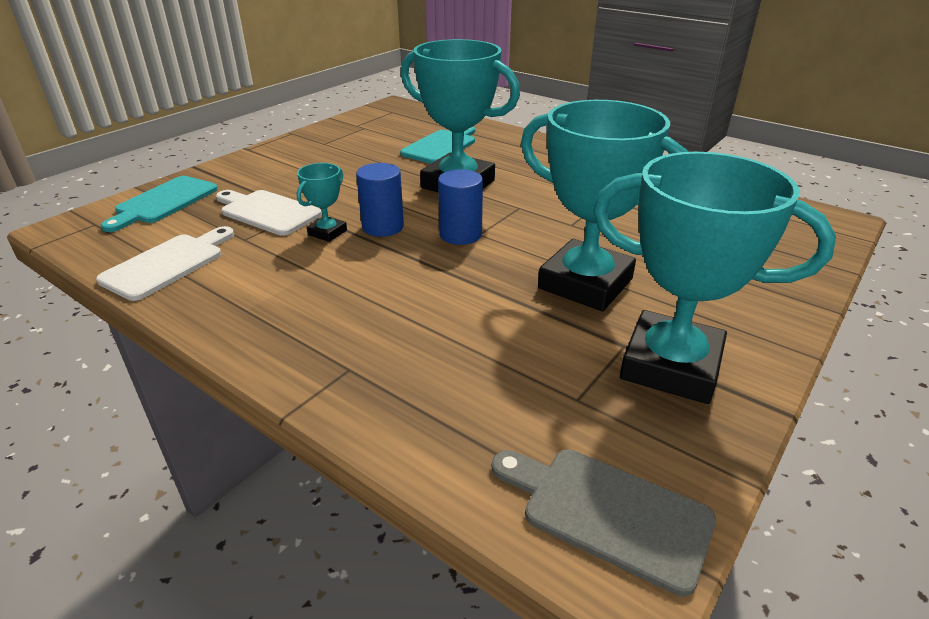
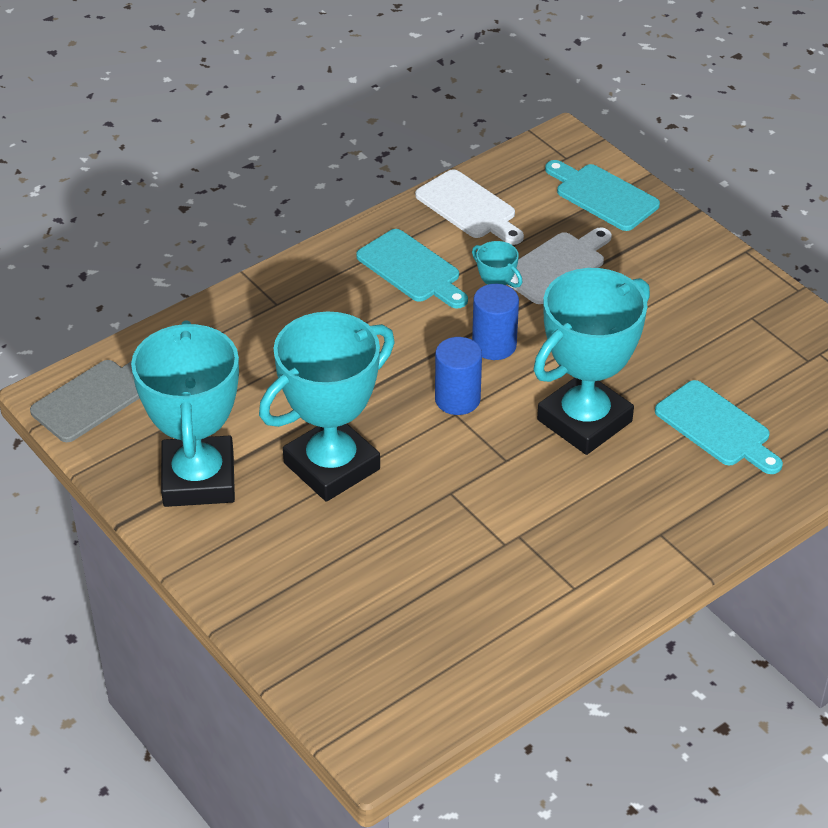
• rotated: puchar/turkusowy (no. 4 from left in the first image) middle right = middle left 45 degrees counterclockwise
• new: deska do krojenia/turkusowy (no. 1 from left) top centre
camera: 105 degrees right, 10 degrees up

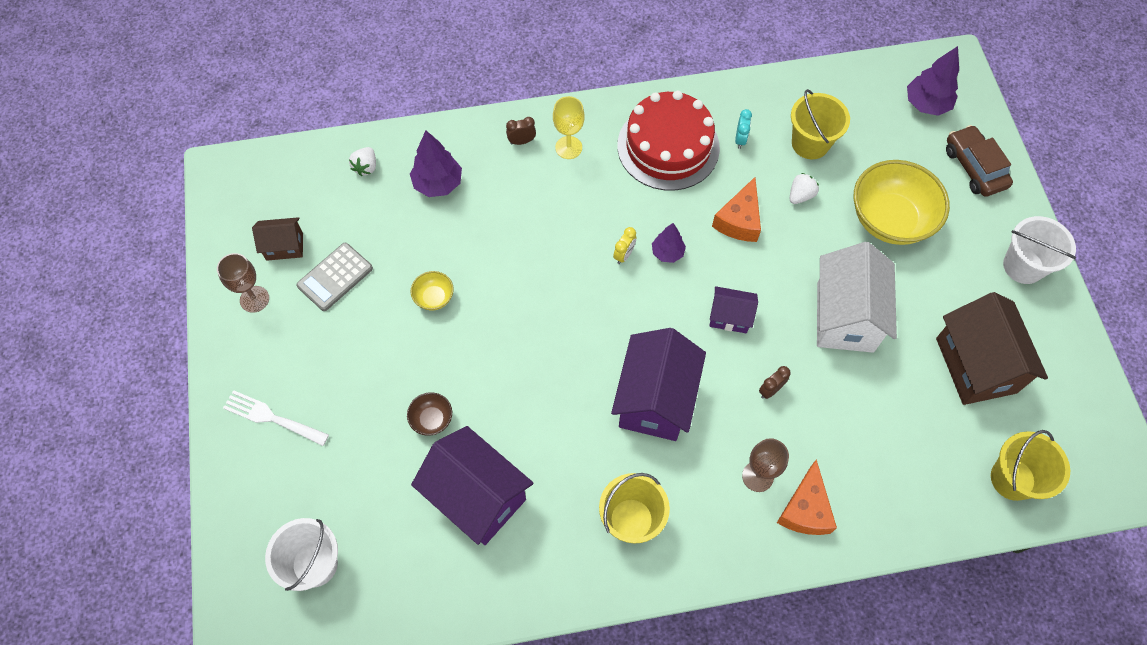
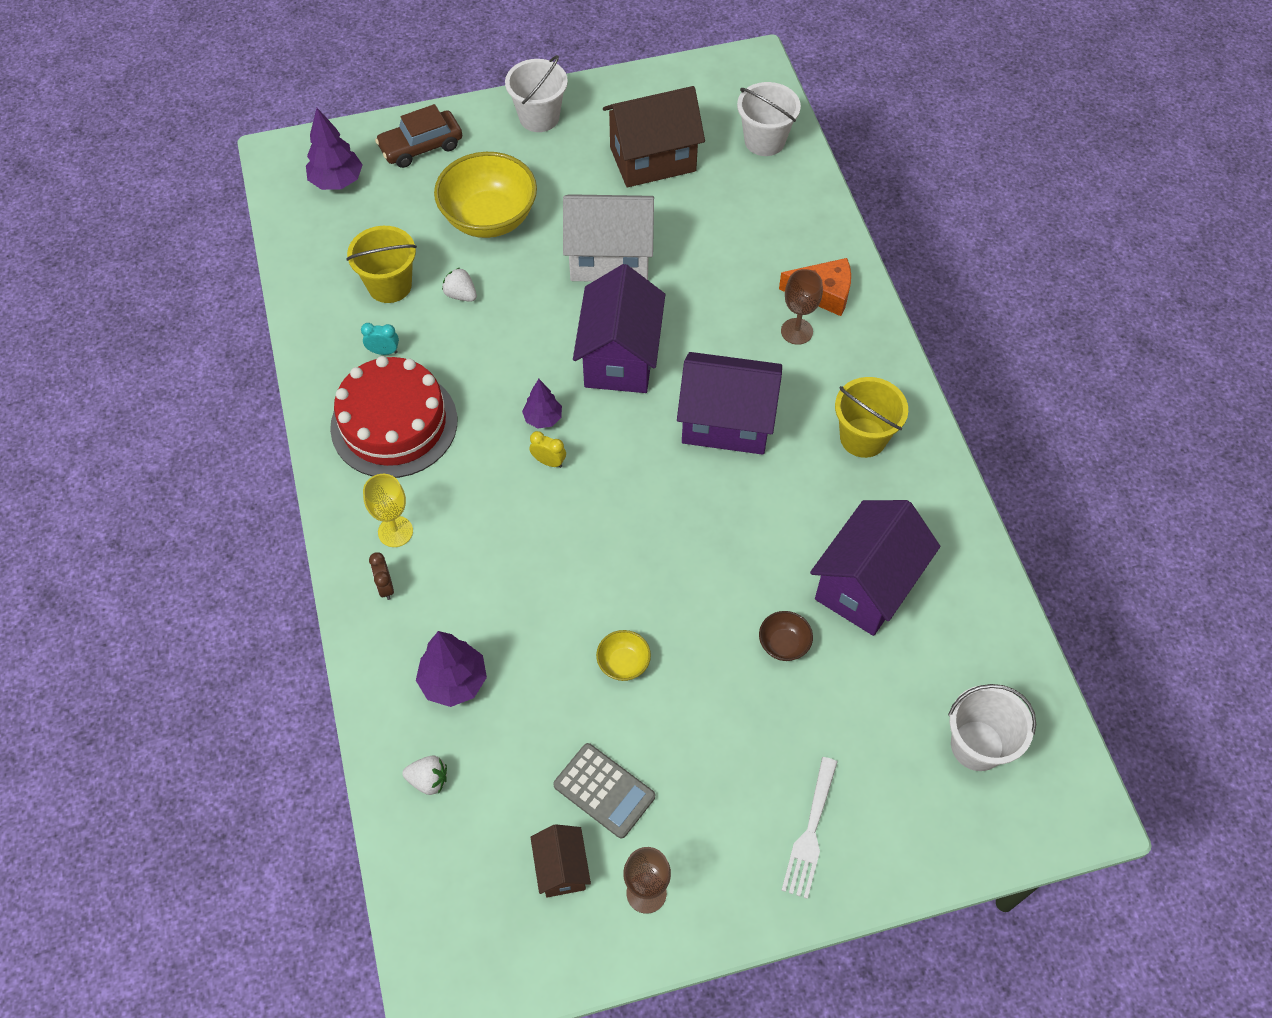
• gone: ser/pomarańczowy (no. 1 from left) top centre
• scaled: domek/fioletowy (no. 3 from left in the first image) centre = top centre x1.93
• gone: budzik/brązowy (no. 2 from left) middle right
• repainted: wiadro/żółty (no. 3 from left) bottom right to wiadro/biały (no. 2 from left) top centre
camera: 95 degrees left, 5 degrees down

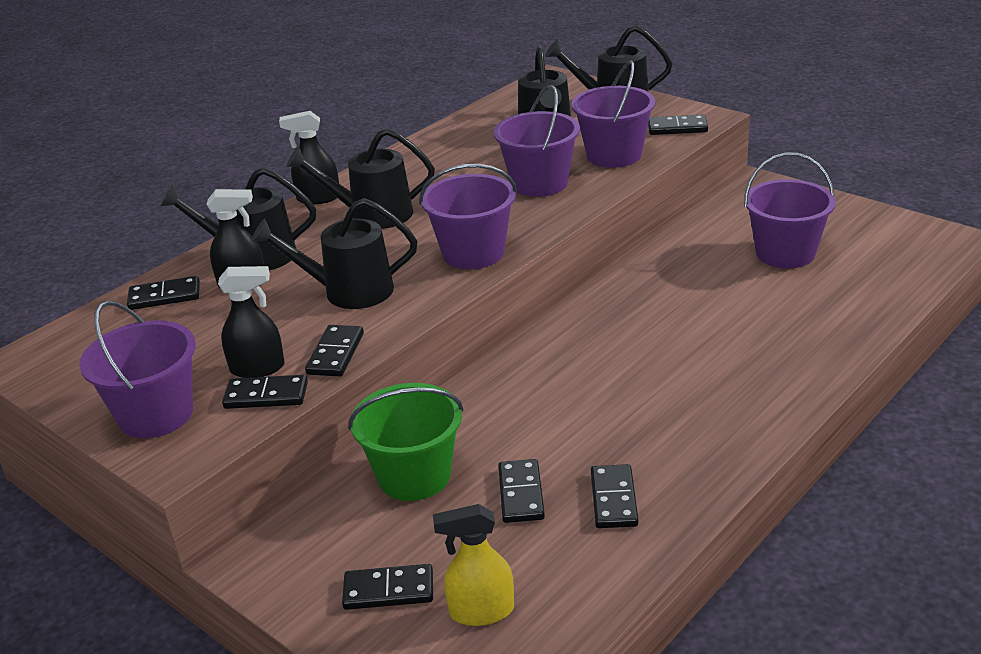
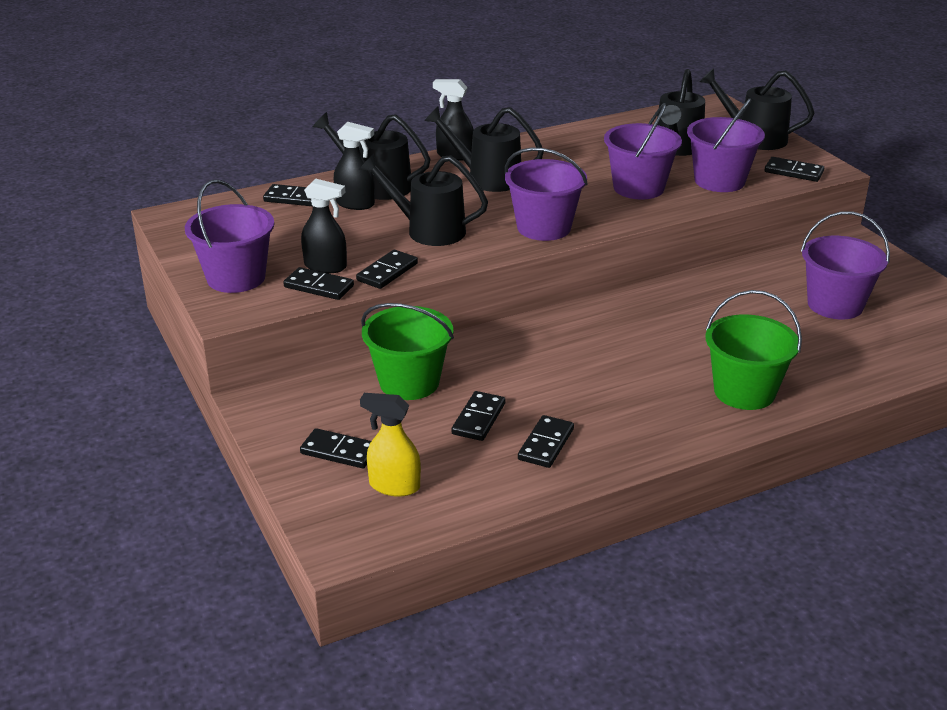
• new: wiadro/zielony (no. 2 from left) middle right
camera: 20 degrees right, 0 degrees up

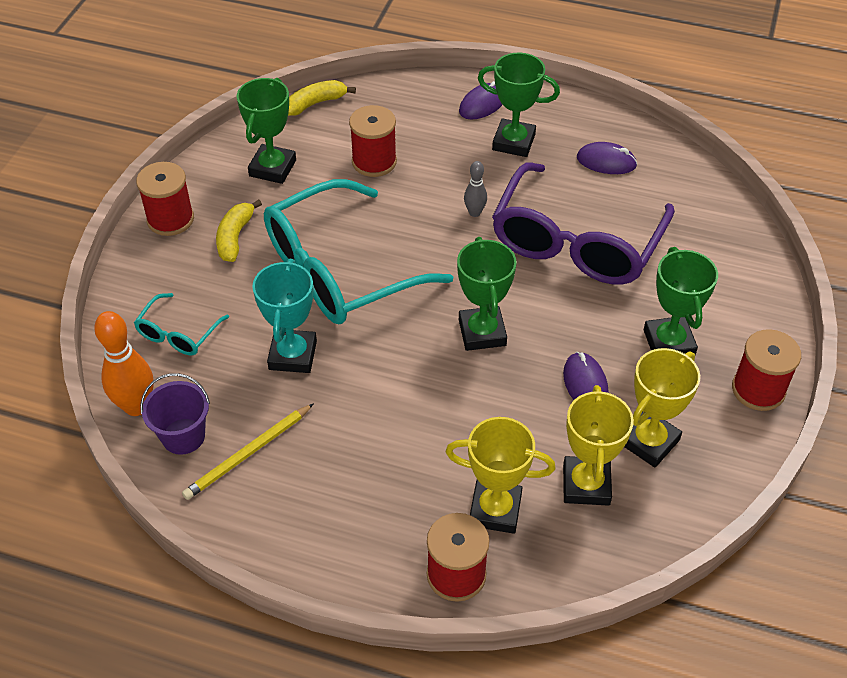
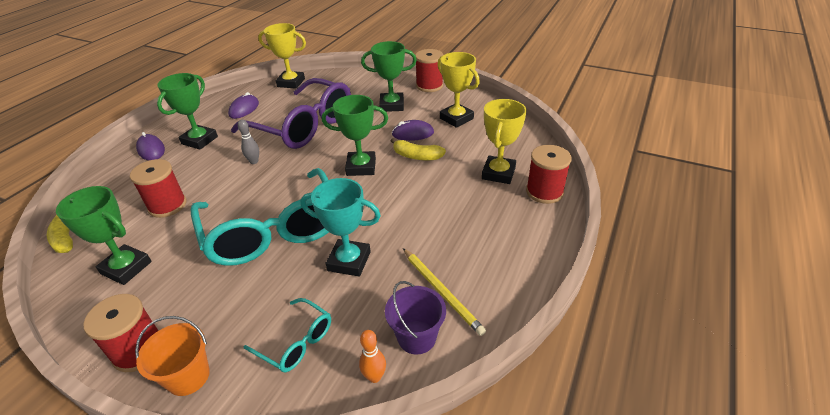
• shifted: banan/żółty (no. 1 from left in the first image) middle left to banan/żółty (no. 2 from left) centre
• scaled: kręgiel/pomarańczowy middle left = bottom centre x0.55
• shifted: puchar/żółty (no. 2 from left in the first image) middle right to puchar/żółty (no. 1 from left) top centre
• new: wiadro/pomarańczowy bottom left
camera: 80 degrees left, 10 degrees down

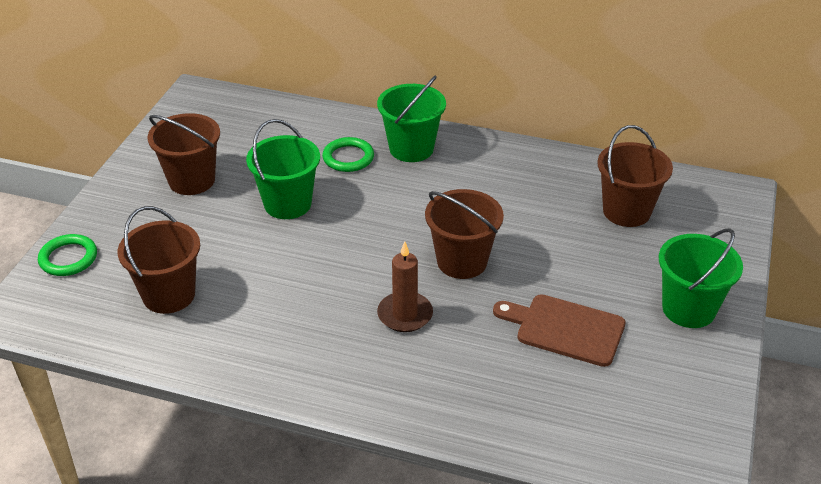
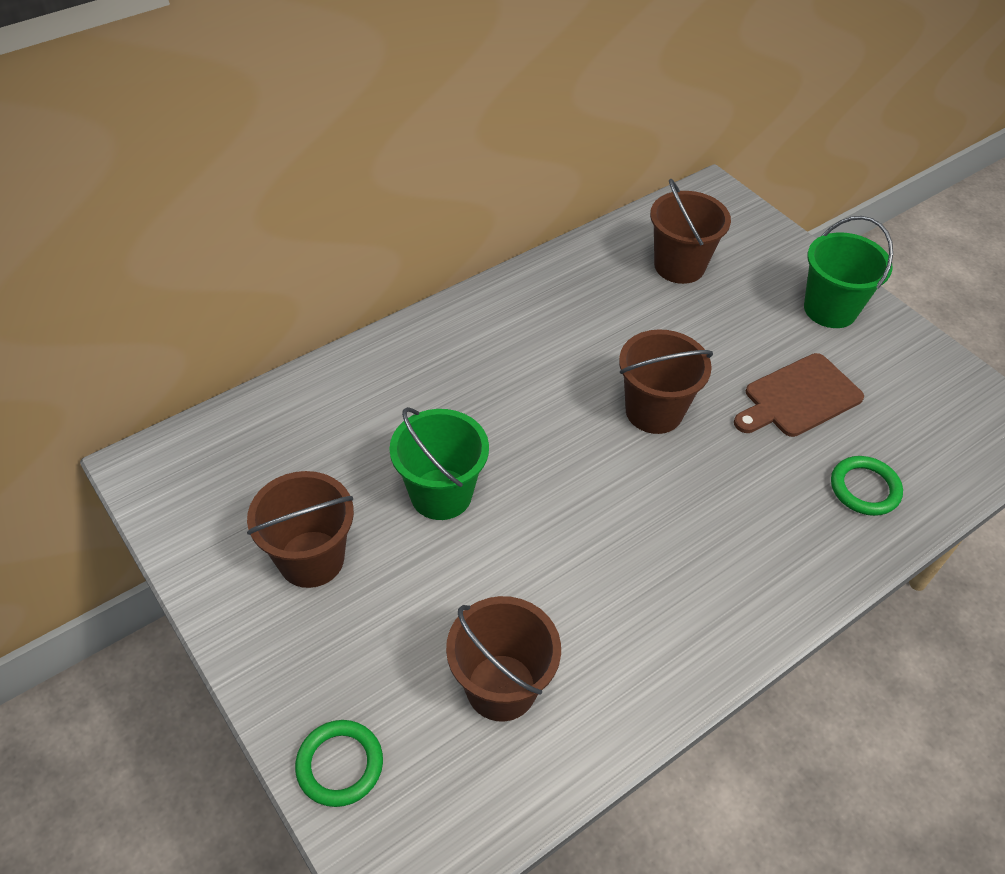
• gone: wiadro/zielony (no. 2 from left) top centre
• shifted: pierścień/zielony (no. 2 from left) top centre to middle right
• gone: świeca/brązowy centre
camera: 55 degrees left, 10 degrees up

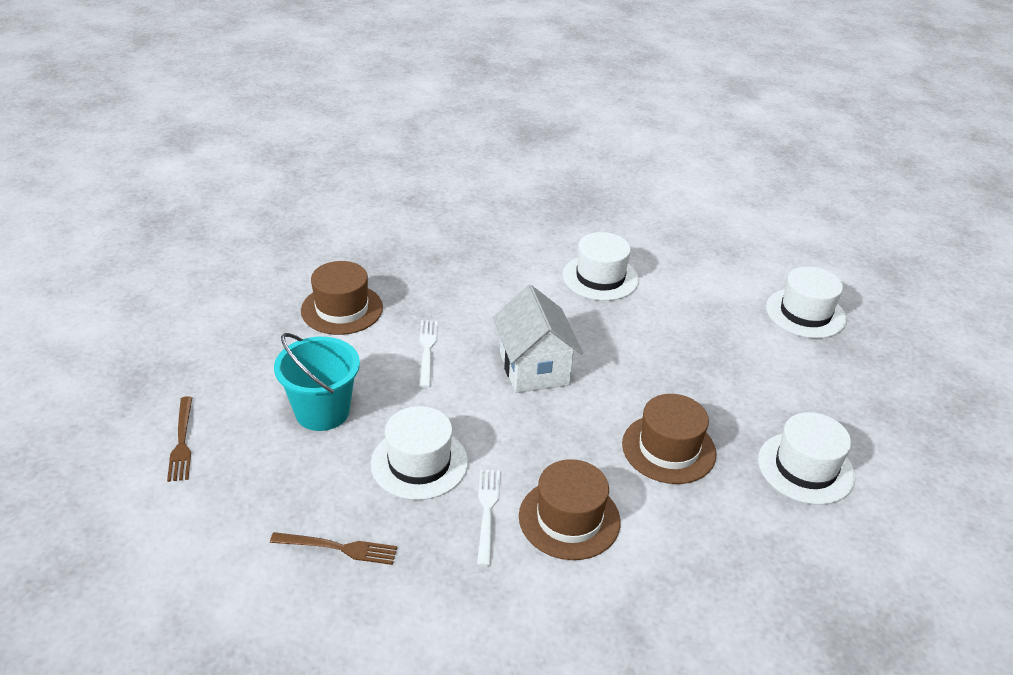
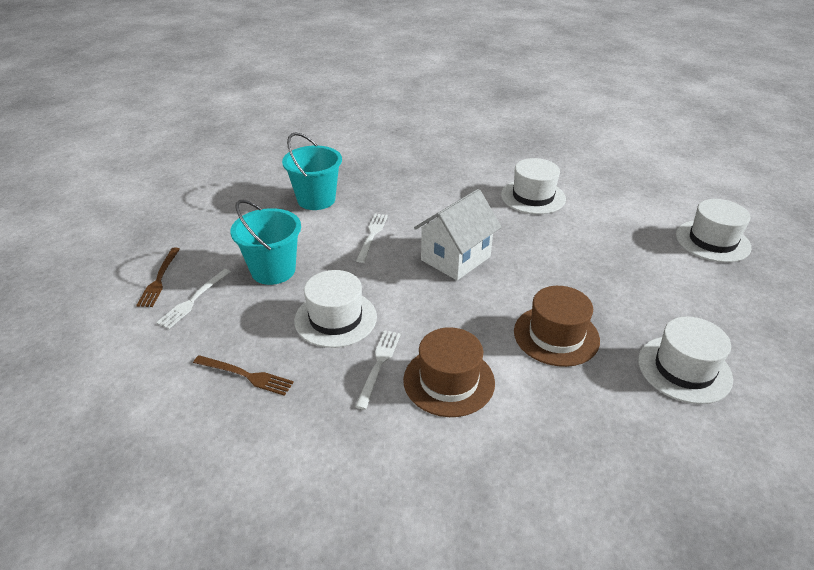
• swapped: kapelusz/brązowy (no. 1 from left) centre to wiadro/turkusowy (no. 2 from left) top centre
• rotated: domek/biały centre = centre 45 degrees clockwise
• new: widelec/biały (no. 1 from left) middle left
camera: 15 degrees right, 0 degrees up

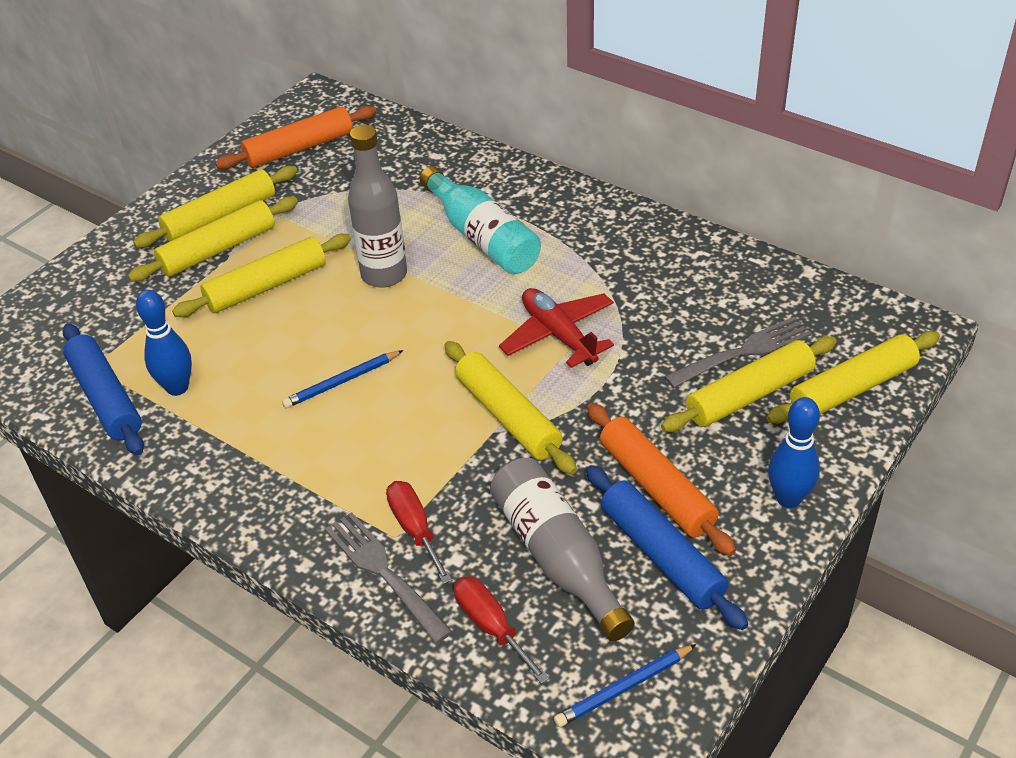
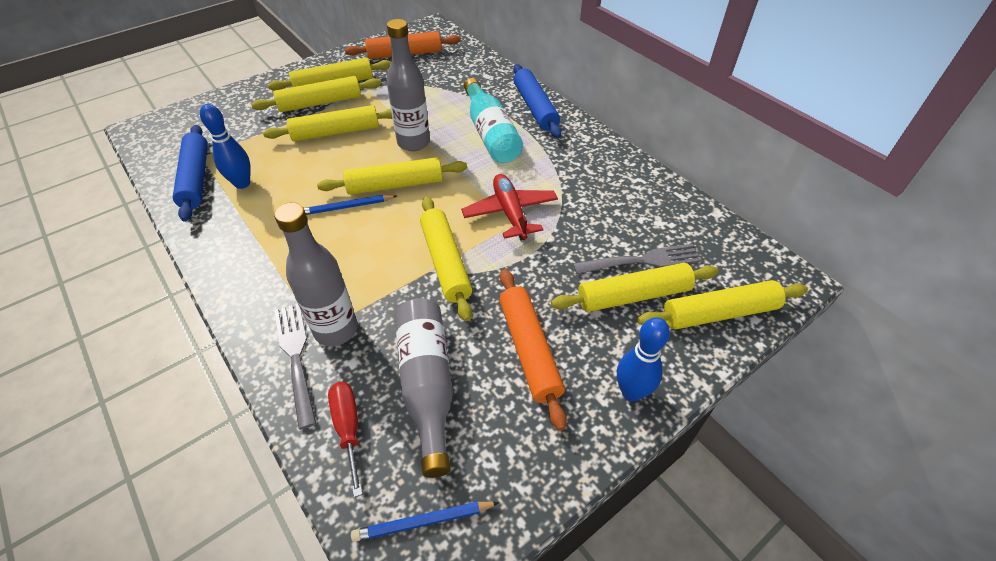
• shifted: wałek do ciasta/niebieski (no. 2 from left) bottom centre to top centre
• swapped: śrubokręt/czerwony (no. 1 from left) bottom centre to butelka/szary (no. 1 from left) middle left
• new: wałek do ciasta/żółty (no. 4 from left) top centre
camera: 15 degrees right, 5 degrees up

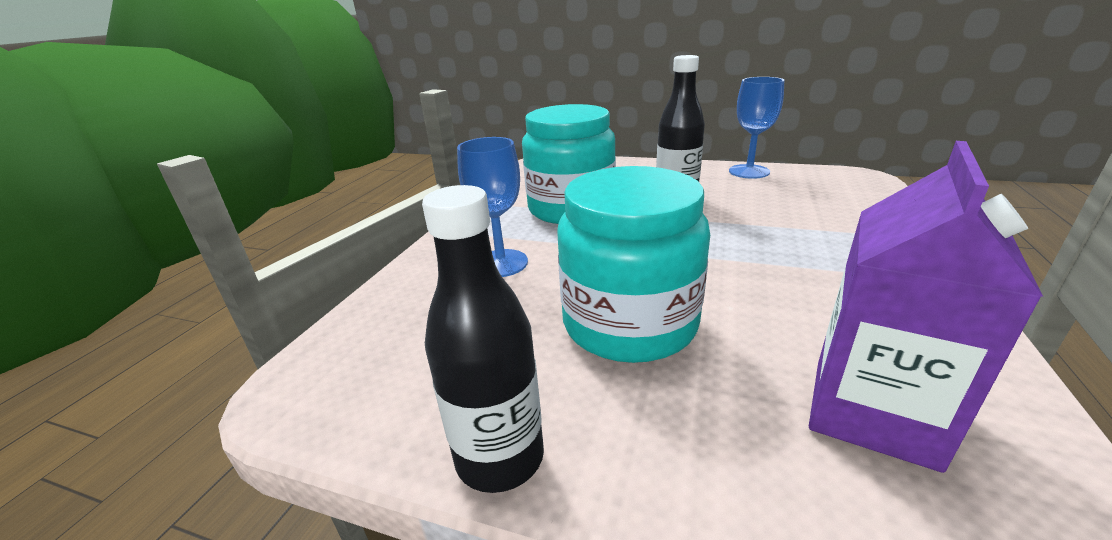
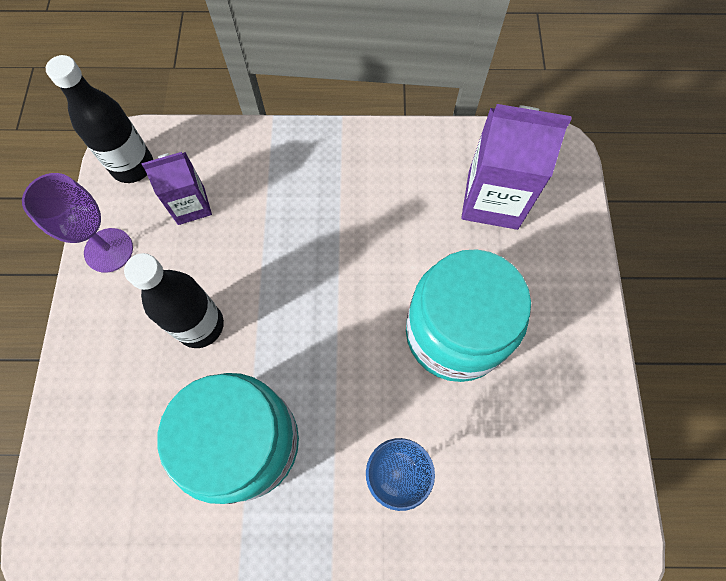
• repainted: kielich/niebieski (no. 2 from left) top right to kielich/fioletowy middle left
• shifted: butelka/czarny (no. 1 from left) centre to top left
• new: karton mleka/fioletowy (no. 1 from left) top left
camera: 110 degrees left, 40 degrees up

